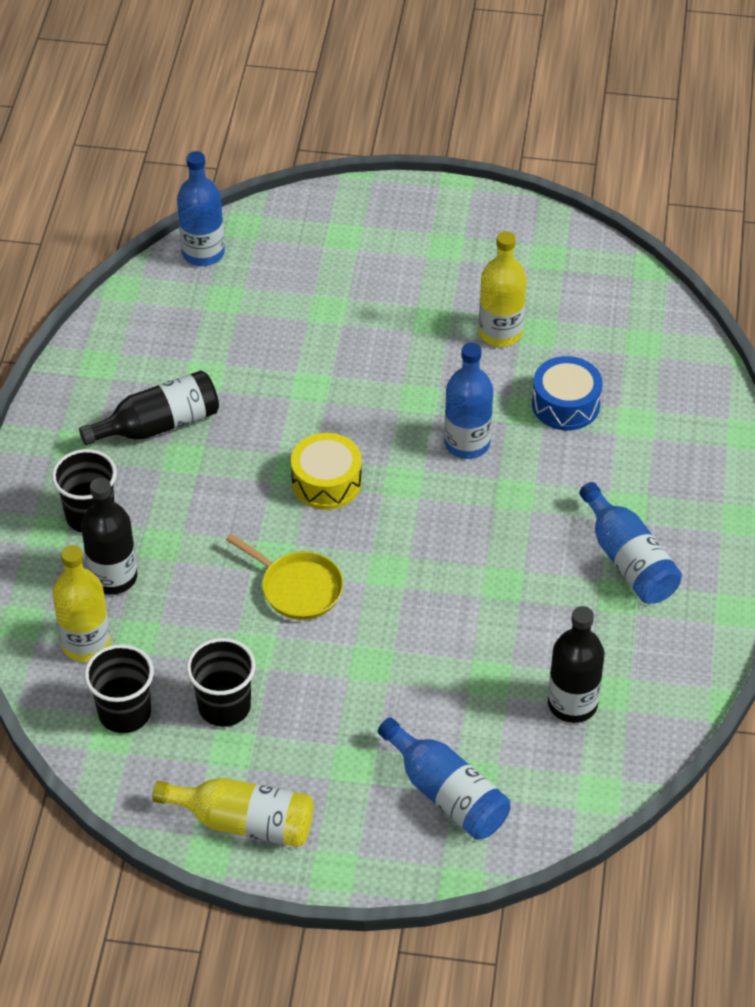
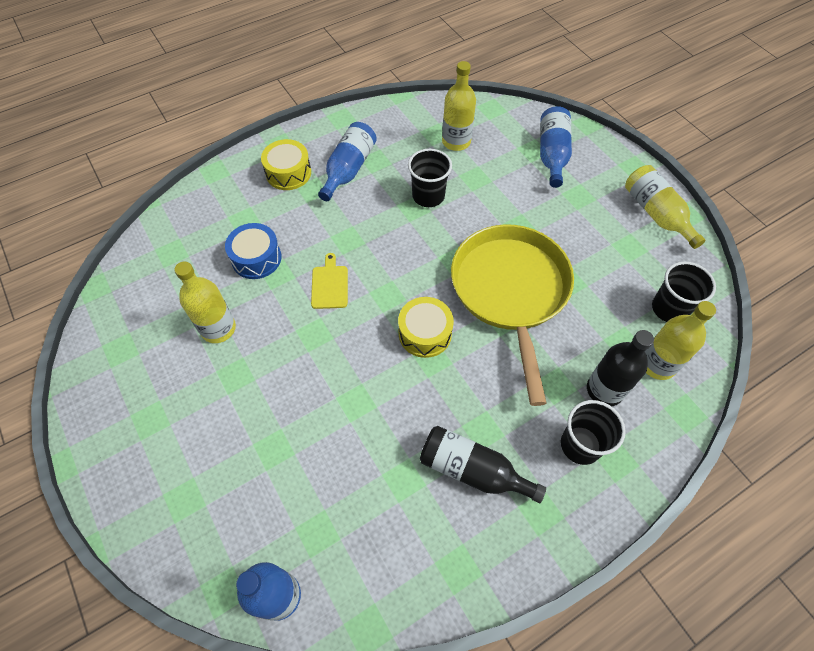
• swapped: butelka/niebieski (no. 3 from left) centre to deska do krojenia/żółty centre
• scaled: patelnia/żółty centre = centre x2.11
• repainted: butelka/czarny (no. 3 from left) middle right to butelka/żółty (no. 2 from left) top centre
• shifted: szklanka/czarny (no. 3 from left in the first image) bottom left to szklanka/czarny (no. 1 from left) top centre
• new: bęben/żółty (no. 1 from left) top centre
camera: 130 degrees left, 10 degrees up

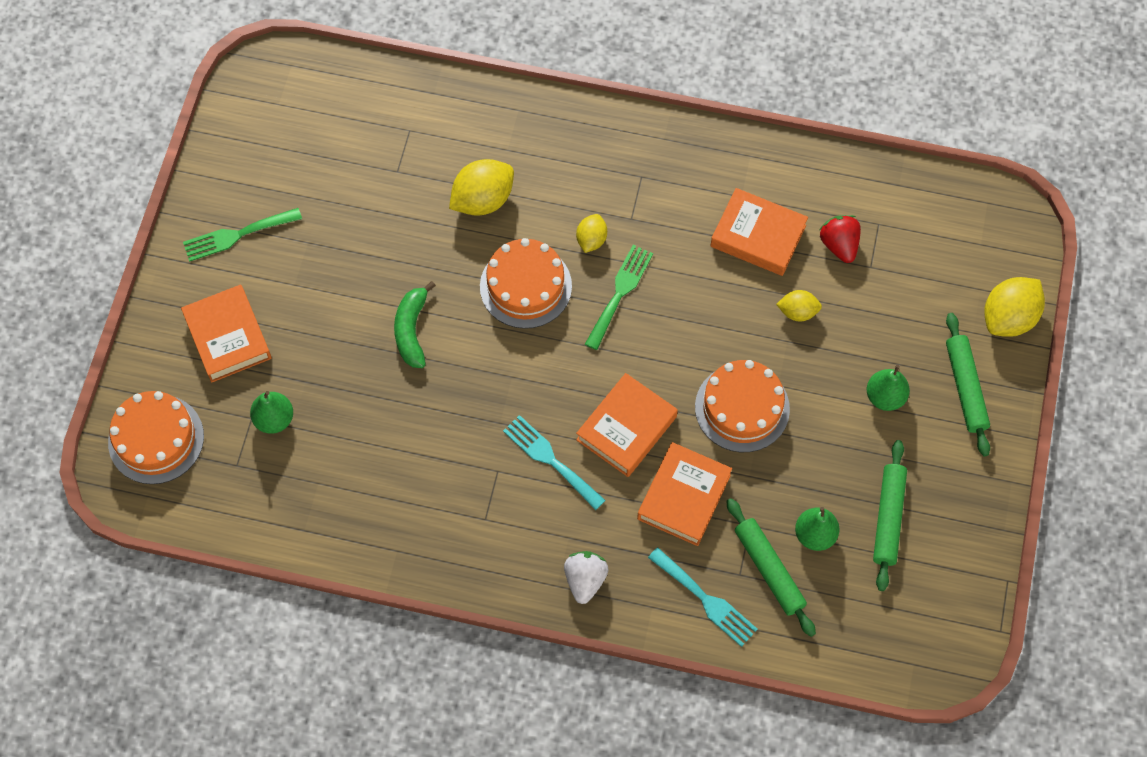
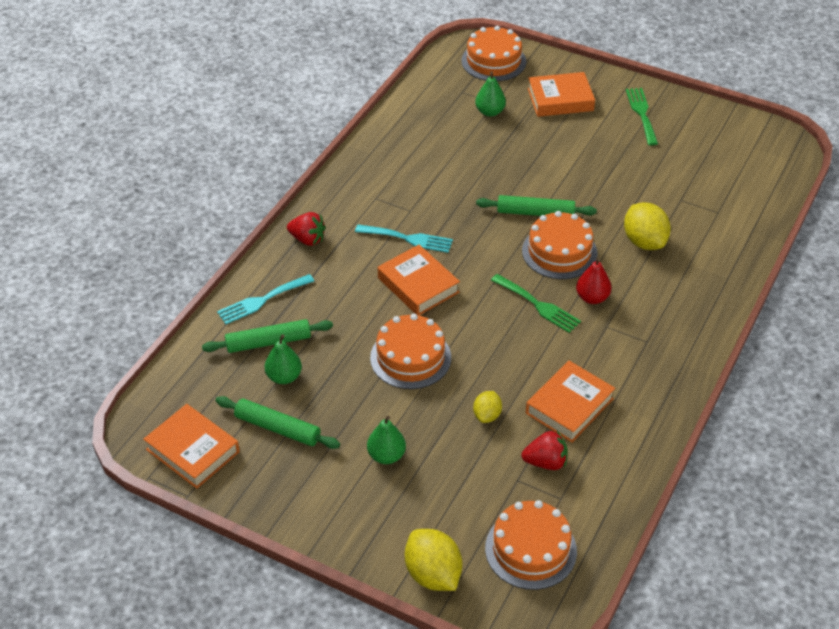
• swapped: cytryna/żółty (no. 2 from left) top centre to gruszka/czerwony middle right
• gone: banan/zielony centre
• shifted: wałek do ciasta/zielony (no. 3 from left) middle right to top centre
• rotated: widelec/turkusowy (no. 1 from left in the first image) centre = centre 45 degrees clockwise
• shifted: książka/pomarańczowy (no. 3 from left in the first image) centre to książka/pomarańczowy (no. 1 from left) bottom left
• repainted: truskawka/biały bottom centre to truskawka/czerwony (no. 1 from left) centre
• new: tort/pomarańczowy (no. 3 from left) bottom centre
camera: 105 degrees right, 20 degrees down

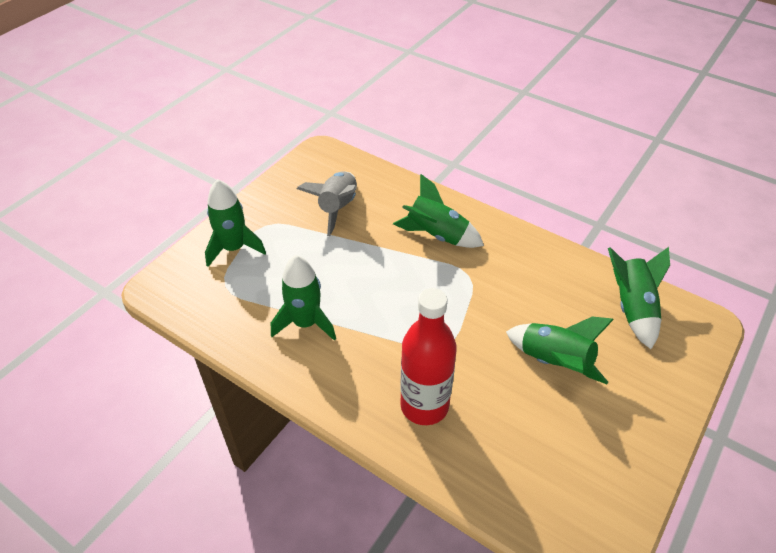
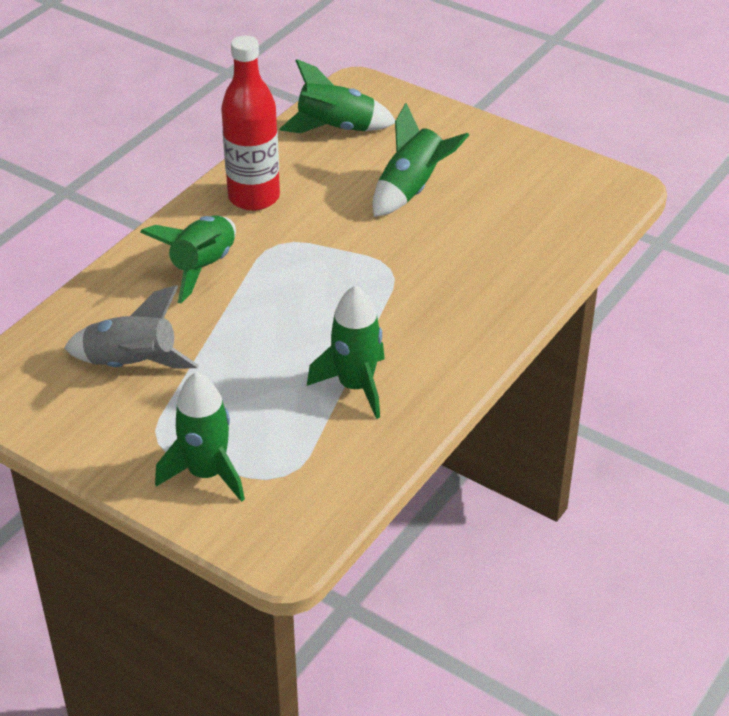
• shifted: butelka/czerwony centre to top centre
camera: 90 degrees left, 5 degrees down

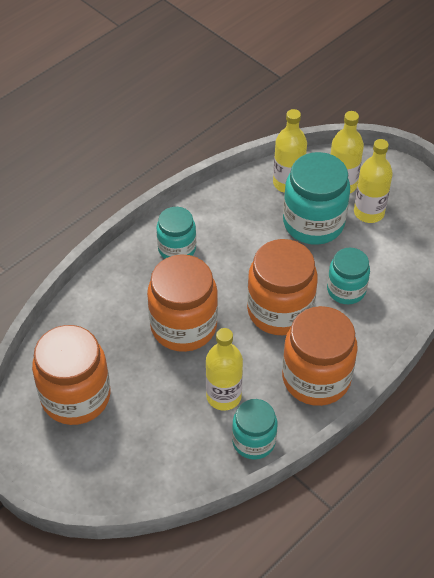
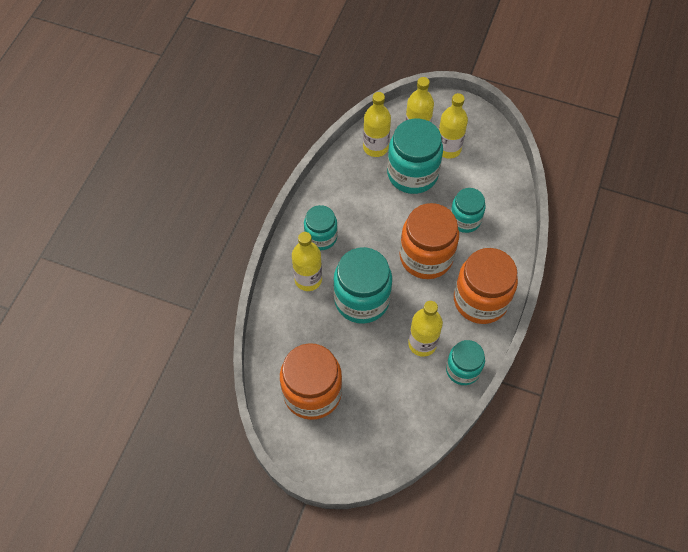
• repainted: słoik/pomarańczowy (no. 2 from left) centre to słoik/turkusowy (no. 2 from left) centre
• new: butelka/żółty (no. 1 from left) centre
camera: 25 degrees left, 10 degrees up

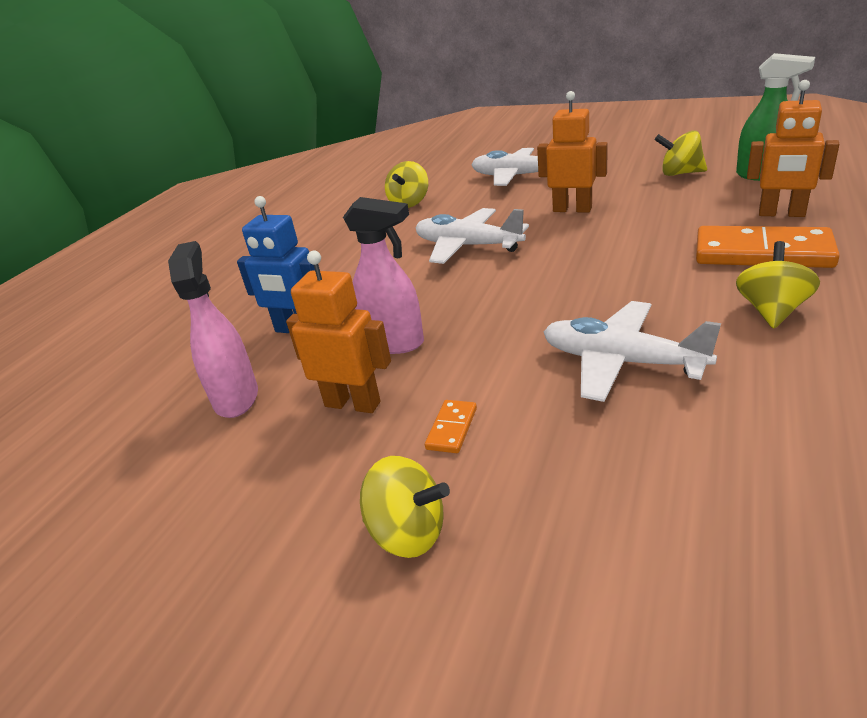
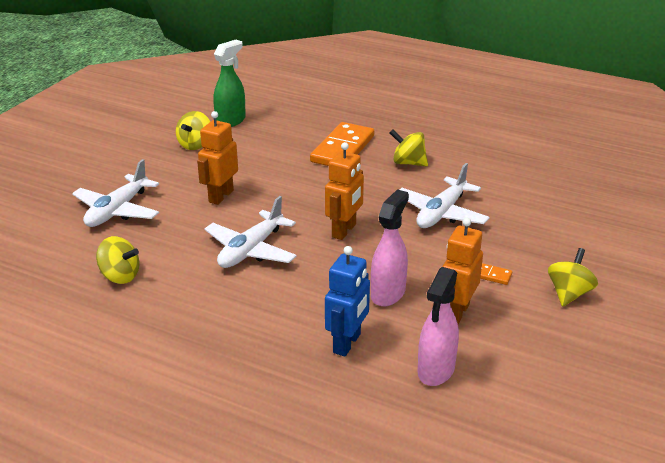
• shifted: robot/pomarańczowy (no. 3 from left in the first image) top right to robot/pomarańczowy (no. 2 from left) centre
• rotated: spryskiwacz/różowy (no. 1 from left in the first image) middle left = bottom centre 60 degrees counterclockwise
camera: 90 degrees left, 0 degrees up

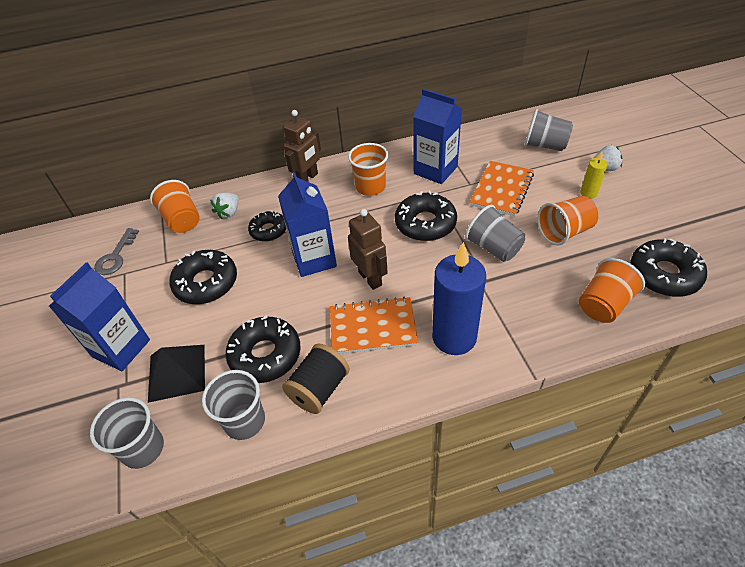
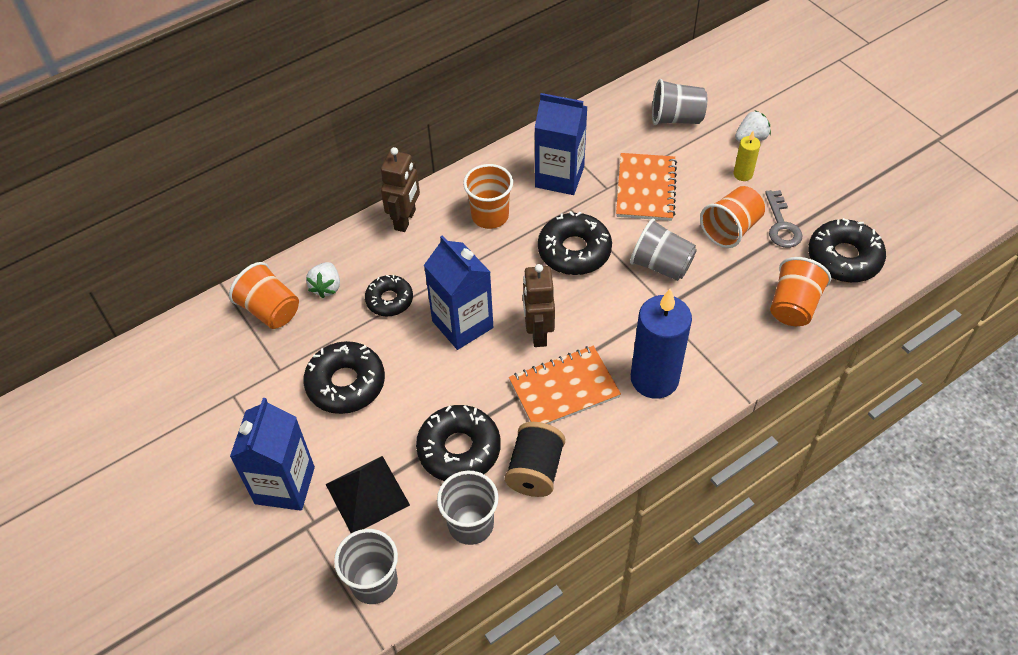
• rotated: robot/brązowy (no. 2 from left) centre = centre 135 degrees counterclockwise
• shifted: klucz/szary middle left to middle right
camera: 20 degrees left, 5 degrees up

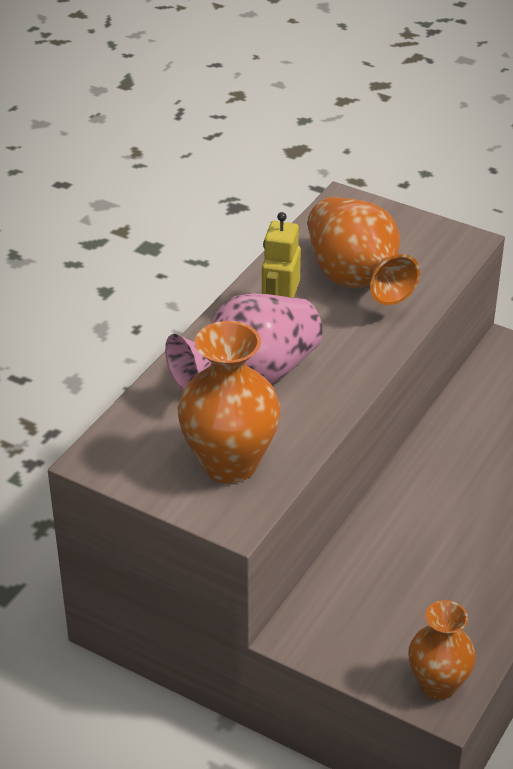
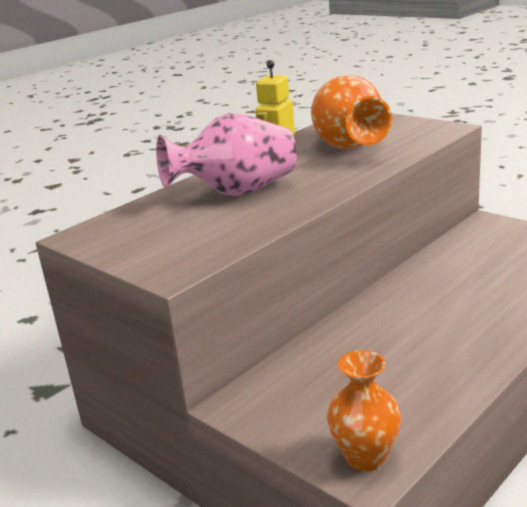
• gone: wazon/pomarańczowy (no. 1 from left) centre
camera: 15 degrees right, 15 degrees down

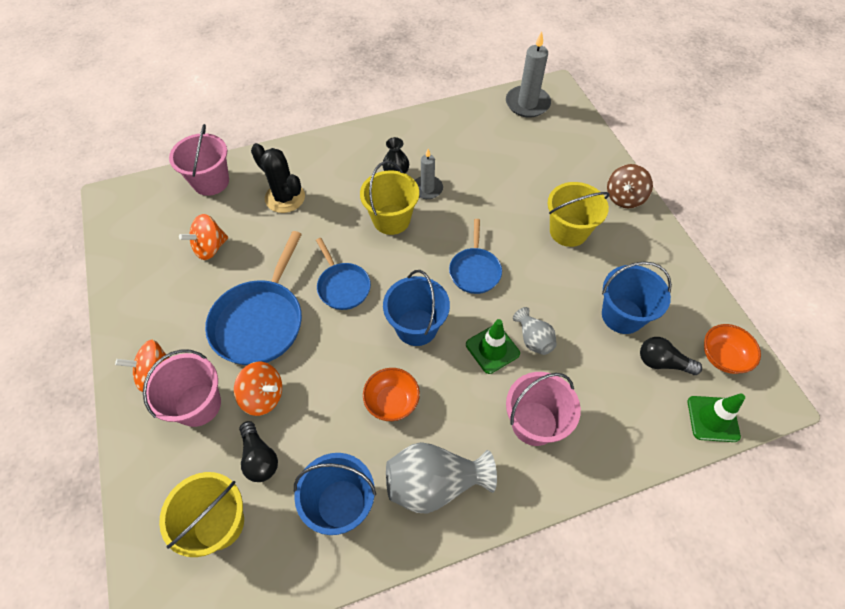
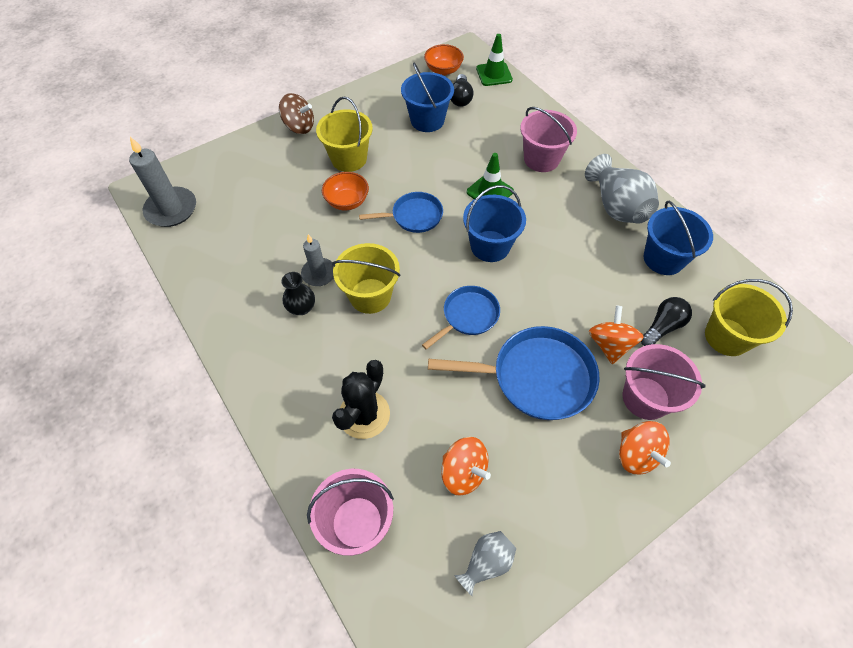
• shifted: wazon/szary (no. 2 from left in the first image) centre to wazon/szary (no. 1 from left) bottom centre
• shifted: miska/pomarańczowy (no. 1 from left) centre to top centre
camera: 105 degrees left, 0 degrees up

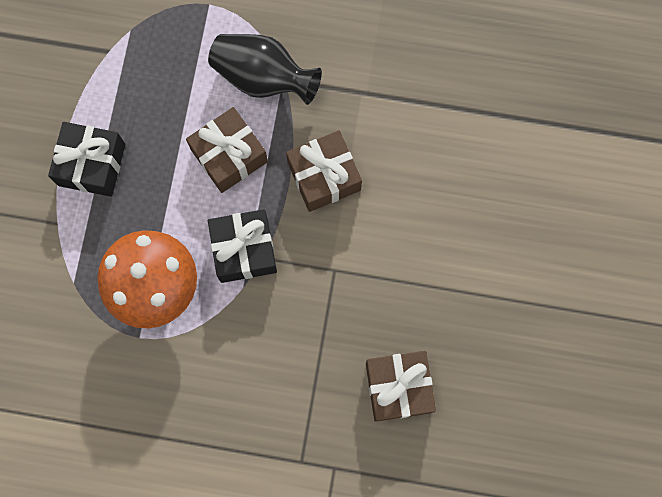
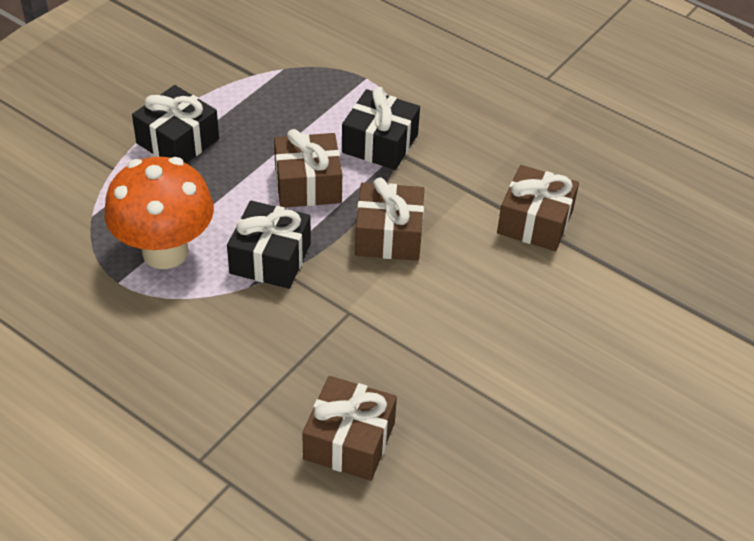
• swapped: wazon/czarny top centre to prezent/czarny (no. 3 from left) top centre
• new: prezent/brązowy (no. 4 from left) middle right
camera: 25 degrees right, 30 degrees down

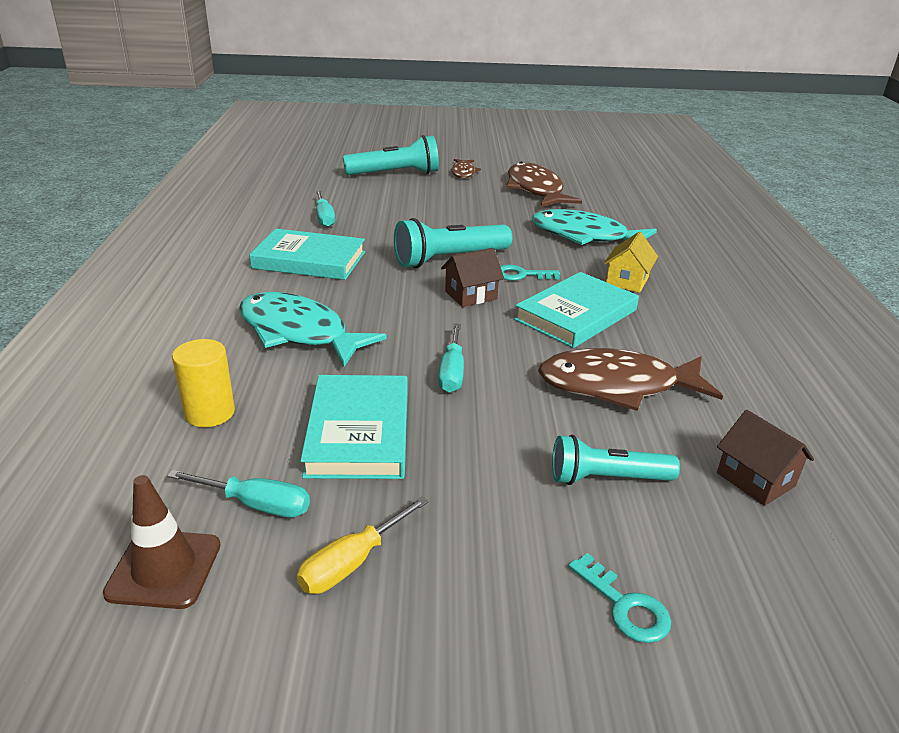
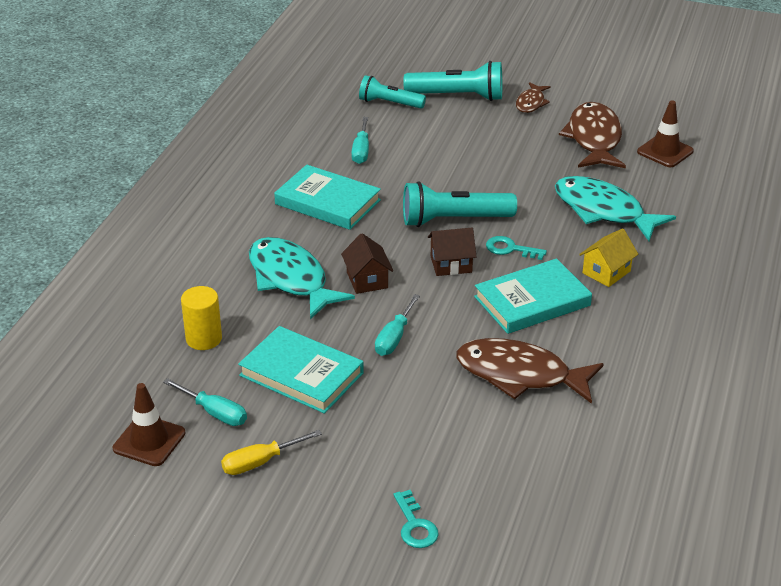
• rotated: książka/turkusowy (no. 2 from left in the first image) centre = centre 75 degrees counterclockwise
• shifted: domek/brązowy (no. 2 from left in the first image) middle right to domek/brązowy (no. 1 from left) centre
• shifted: latarka/turkusowy (no. 3 from left in the first image) middle right to latarka/turkusowy (no. 1 from left) top centre
• new: pachołek/brązowy (no. 2 from left) top right
camera: 20 degrees right, 5 degrees up

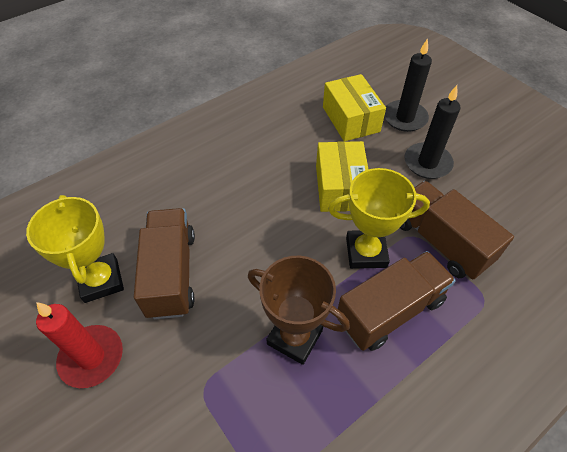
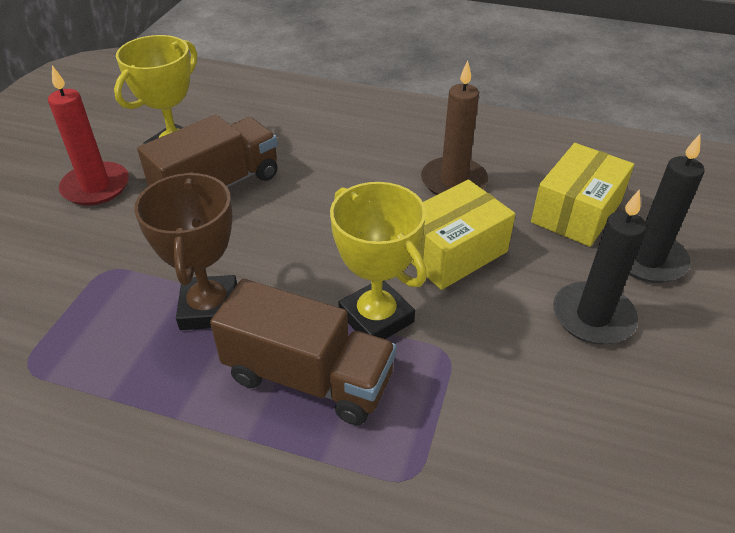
• gone: ciężarówka/brązowy (no. 3 from left) middle right
• new: świeca/brązowy top centre
camera: 55 degrees right, 10 degrees down

